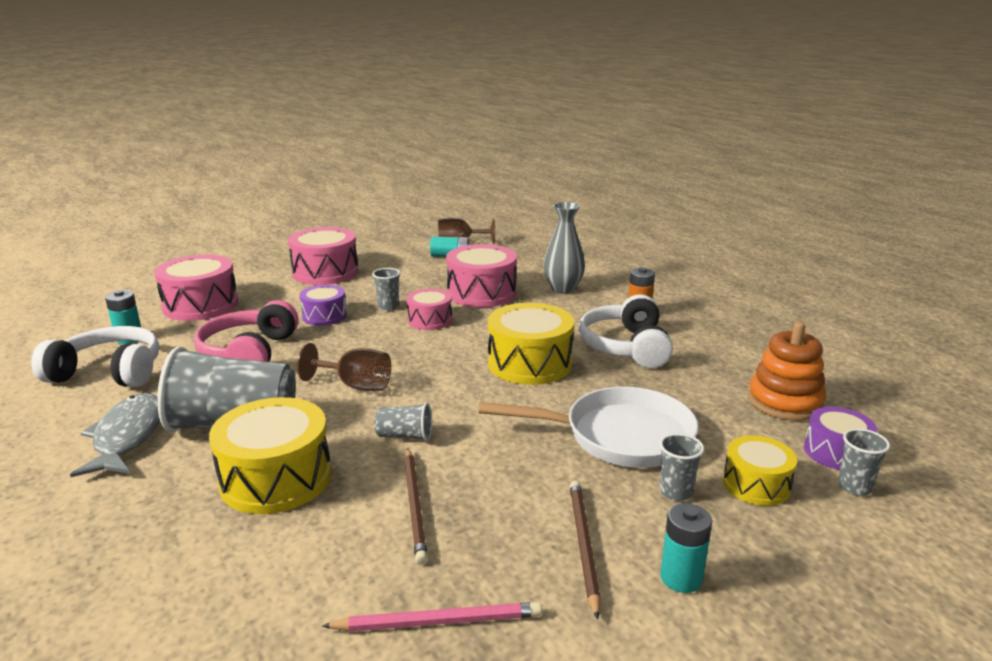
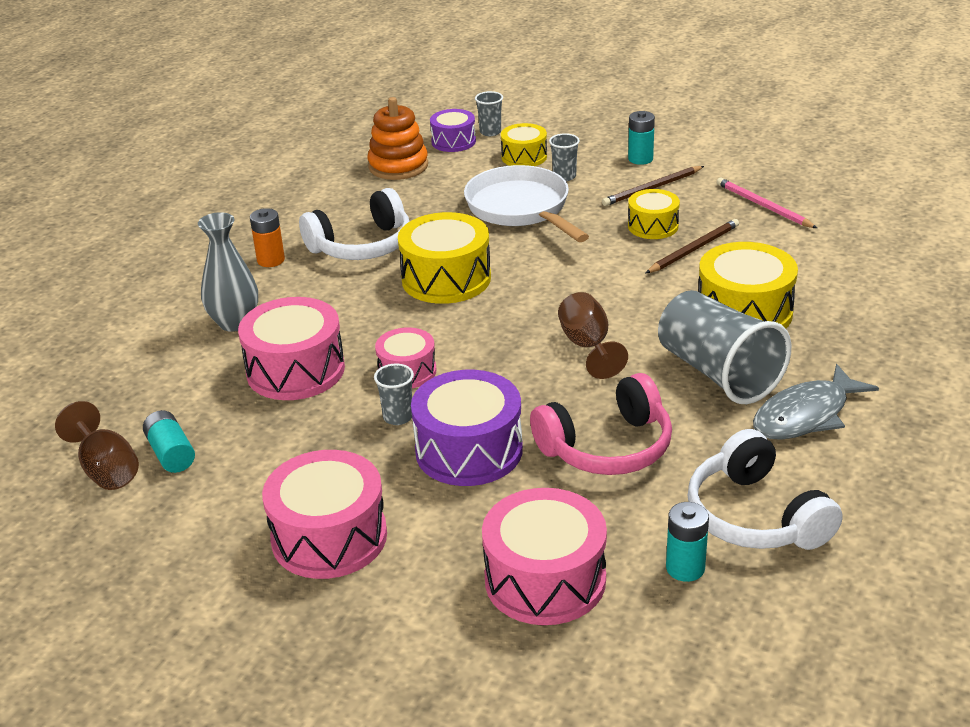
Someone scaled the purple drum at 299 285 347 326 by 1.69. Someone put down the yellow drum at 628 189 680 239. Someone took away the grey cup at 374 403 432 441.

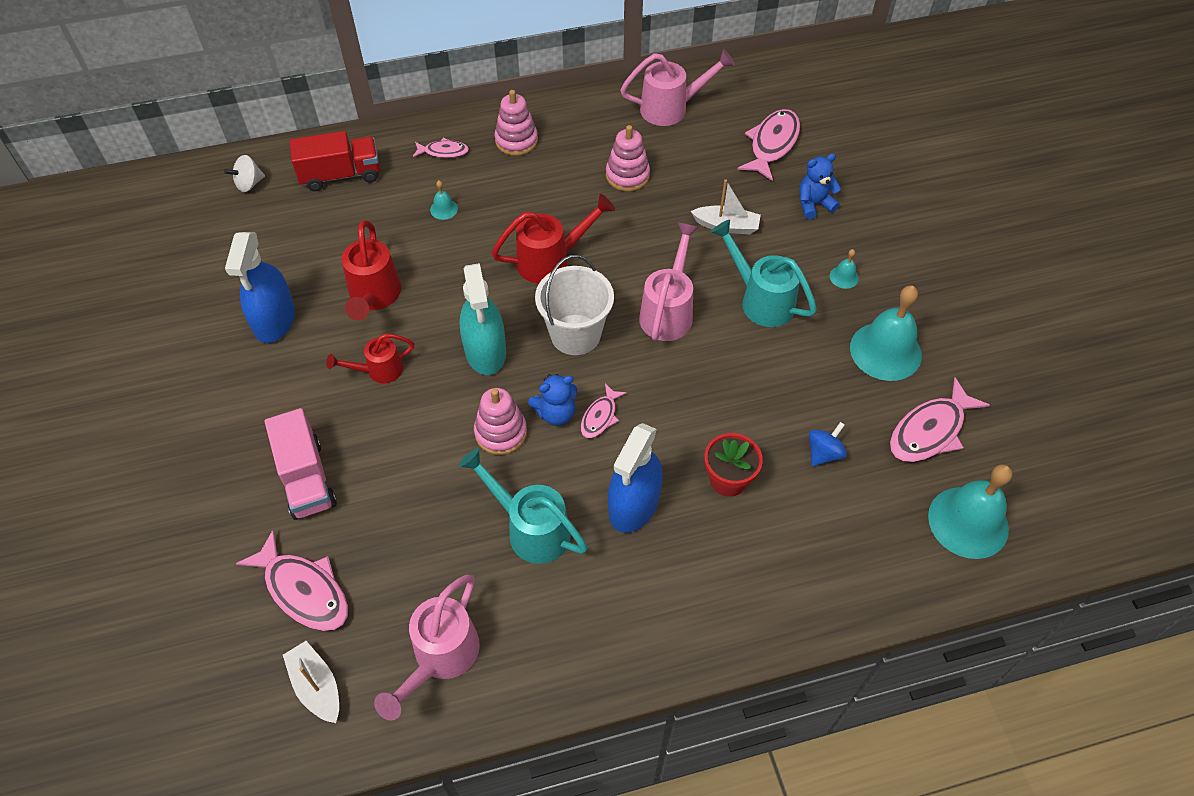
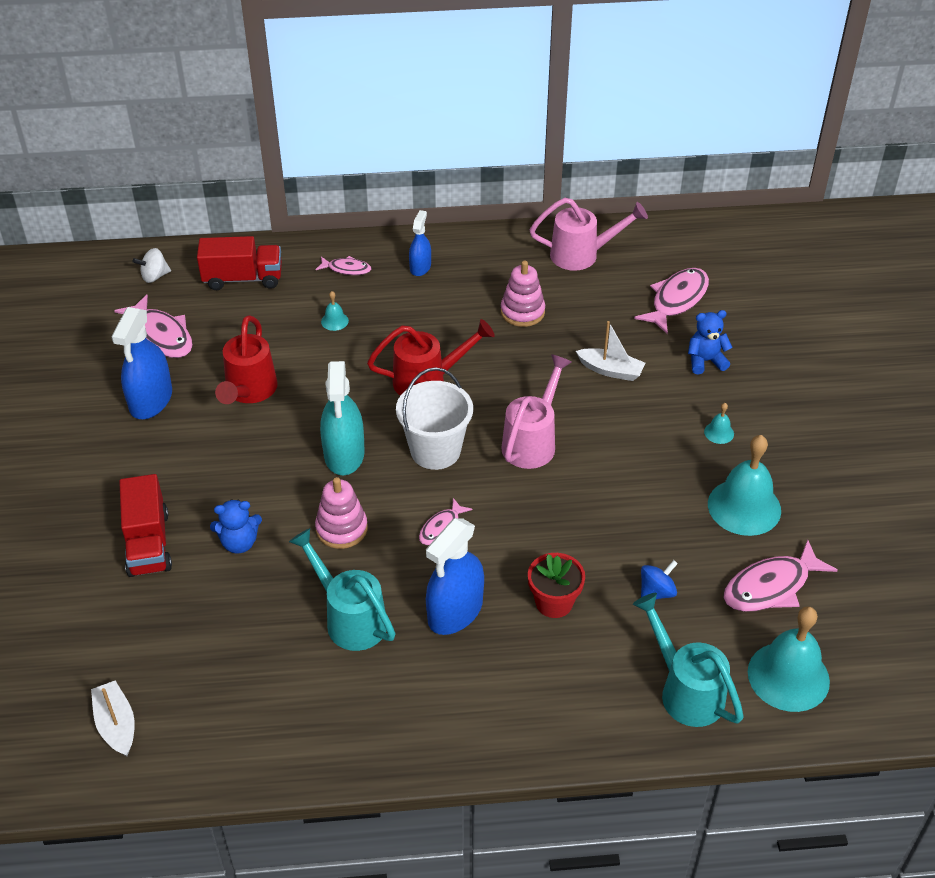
Someone carried the pink fish from 236 530 348 631 to 114 294 193 358. Someone repainted the pink truck at 265 408 337 520, which became the red truck at 119 474 172 577. Someone carried the blue teddy bear from 528 374 577 426 to 210 499 262 554. Someone swapped the pink stacking toy at 494 90 538 156 for the blue spray bottle at 409 210 431 276. Someone carried the turquoise watering can from 711 220 817 327 to 633 593 744 727. Someone took away the red watering can at 326 334 414 383. Someone took away the pink watering can at 374 575 480 720.

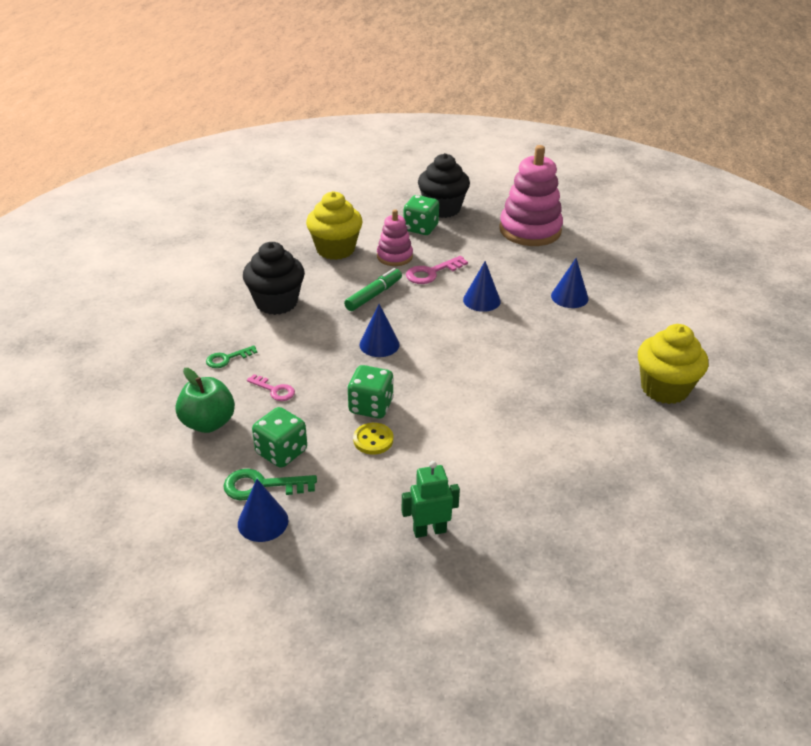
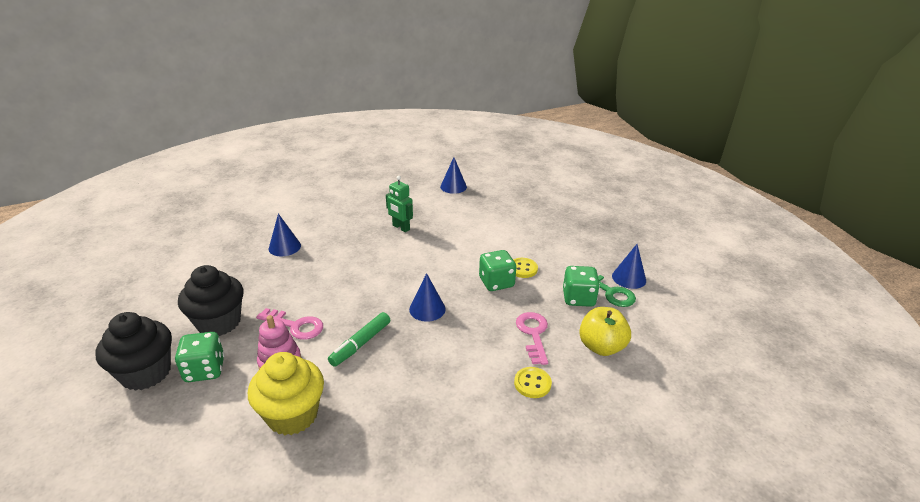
Someone carried the black cupcake from 243 242 305 315 to 178 265 243 336. Someone rotated the green marker at 344 268 402 311 by 60 degrees counterclockwise. Someone carried the green robot from 402 461 460 538 to 386 176 413 232. Someone carried the blue cone from 463 261 501 312 to 440 157 467 194. Someone swapped the green key at 206 345 258 368 for the yellow button at 514 367 552 398. Someone scaled the pink key at 247 374 295 401 by 1.50. Someone repainted the green apple at 175 368 235 433, which became the yellow apple at 579 307 631 356. Someone took away the pink stacking toy at 499 145 563 246. Someone took away the yellow cupcake at 638 324 709 404.

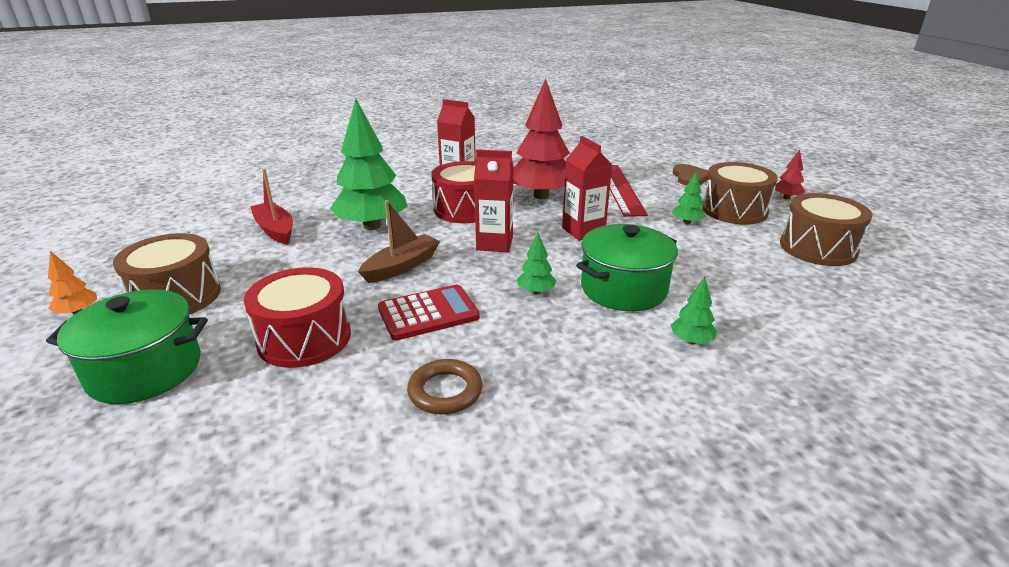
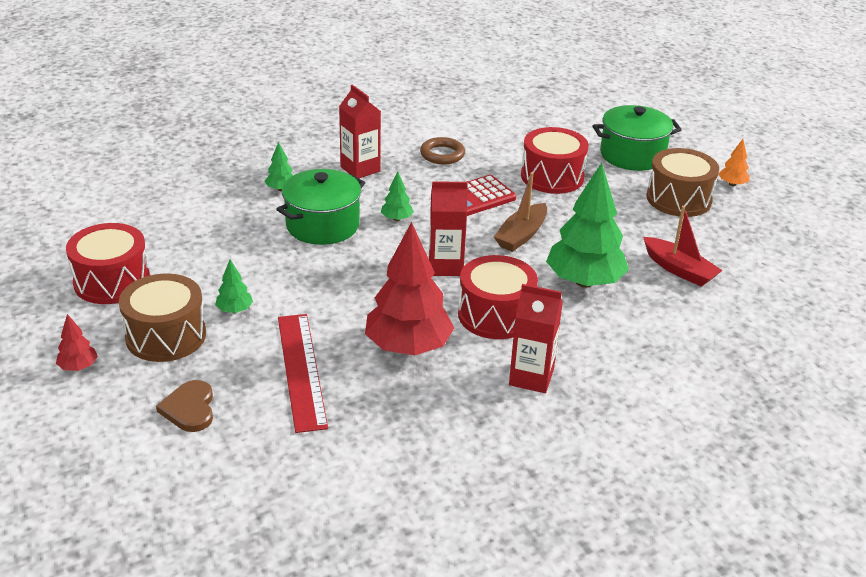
Someone repainted the brown drum at 780 193 873 266, which became the red drum at 66 223 150 304. Someone carried the red carton from 562 136 612 241 to 339 85 381 178.

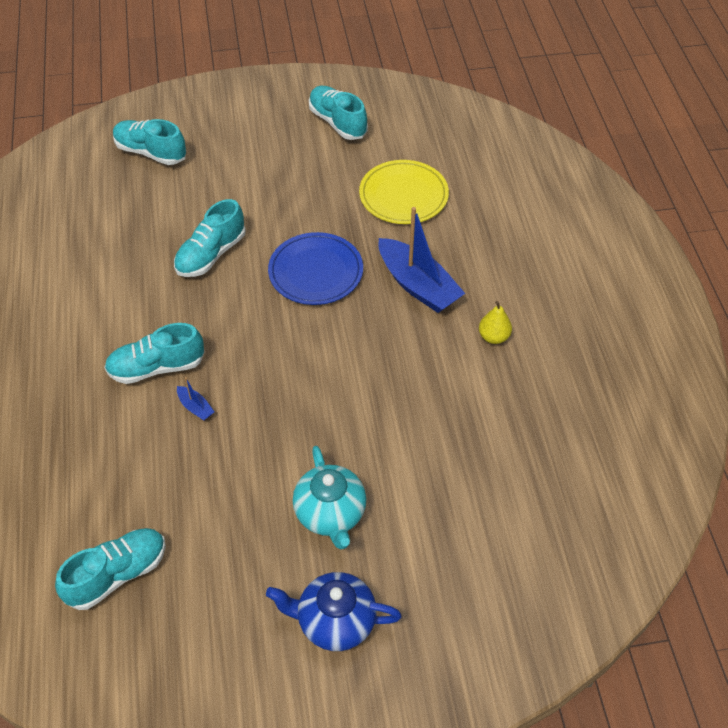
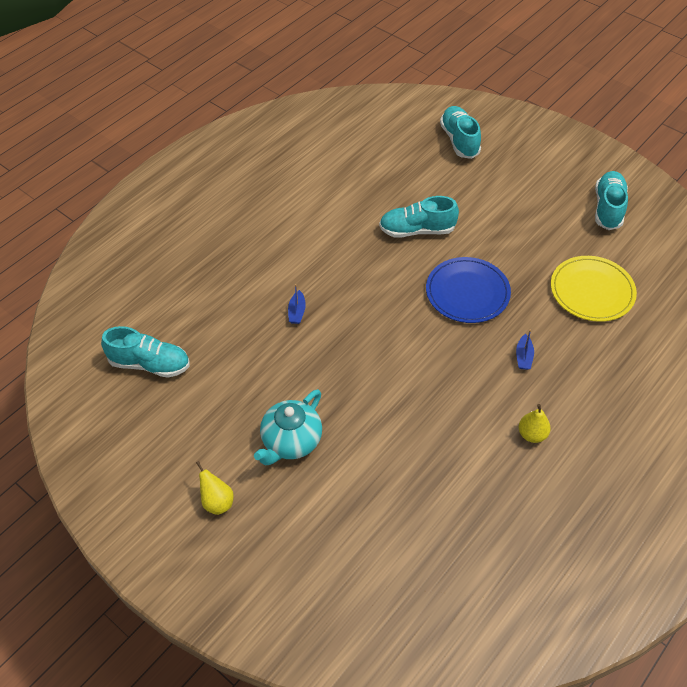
Someone swapped the blue teapot at 266 572 402 651 for the yellow pear at 196 461 234 515. Someone scaled the blue boat at 378 207 465 313 by 0.42. Someone took away the turquoise shoe at 104 323 205 384.

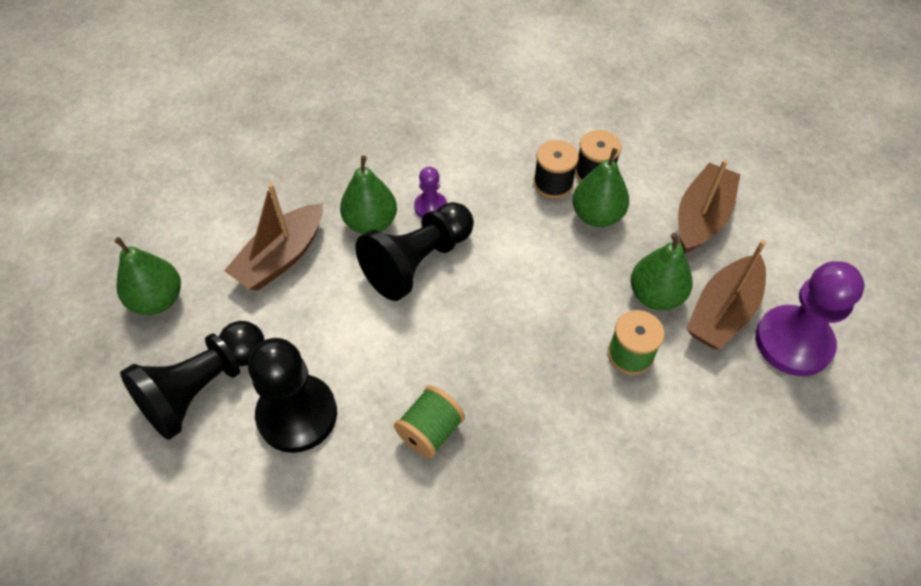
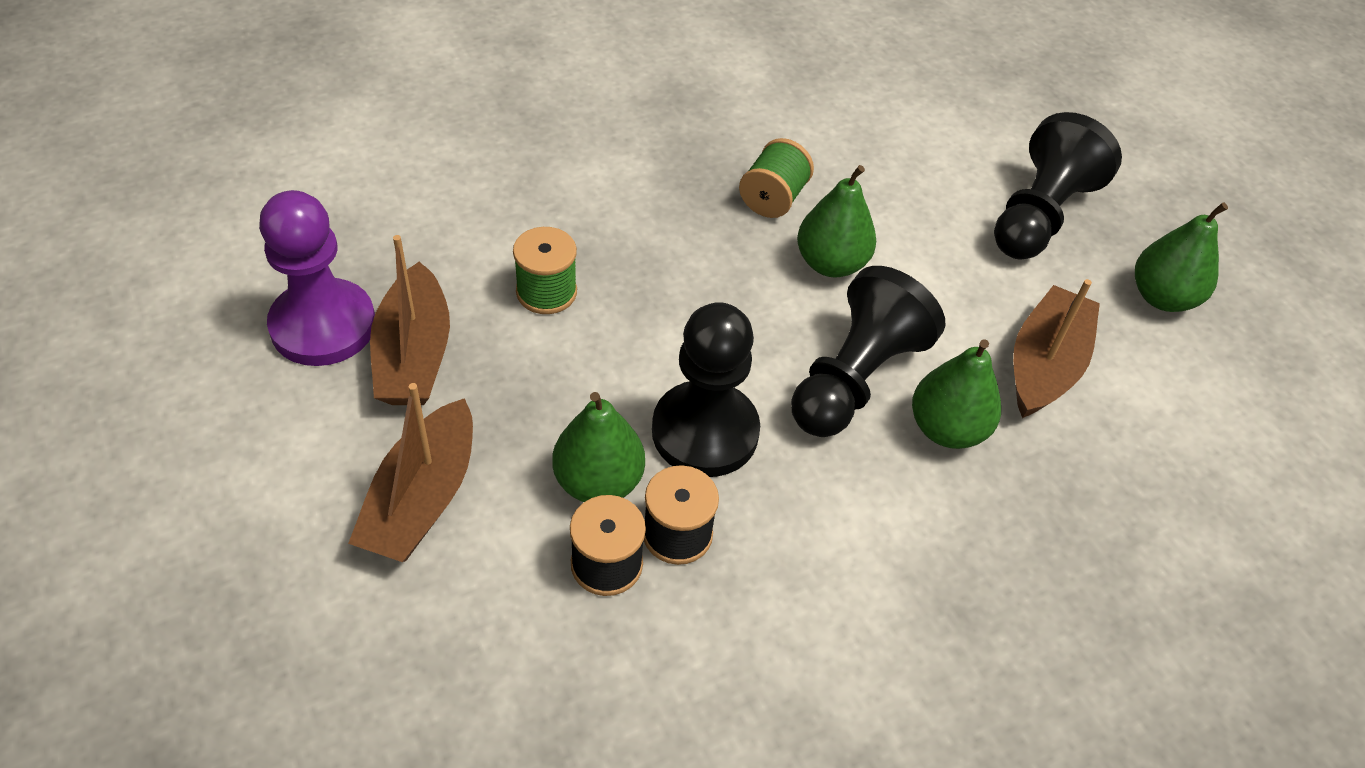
Someone rotated the brown boat at 686 240 766 349 by 150 degrees clockwise. Someone carried the black pawn from 248 338 337 453 to 652 302 760 477. Someone carried the green pear from 631 233 693 310 to 797 165 876 277. Someone took away the purple pawn at 414 167 447 218.

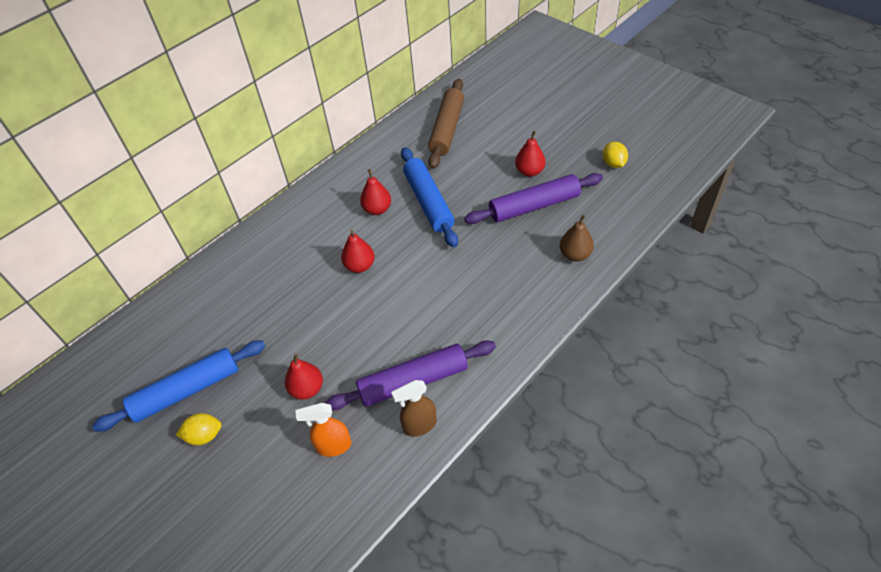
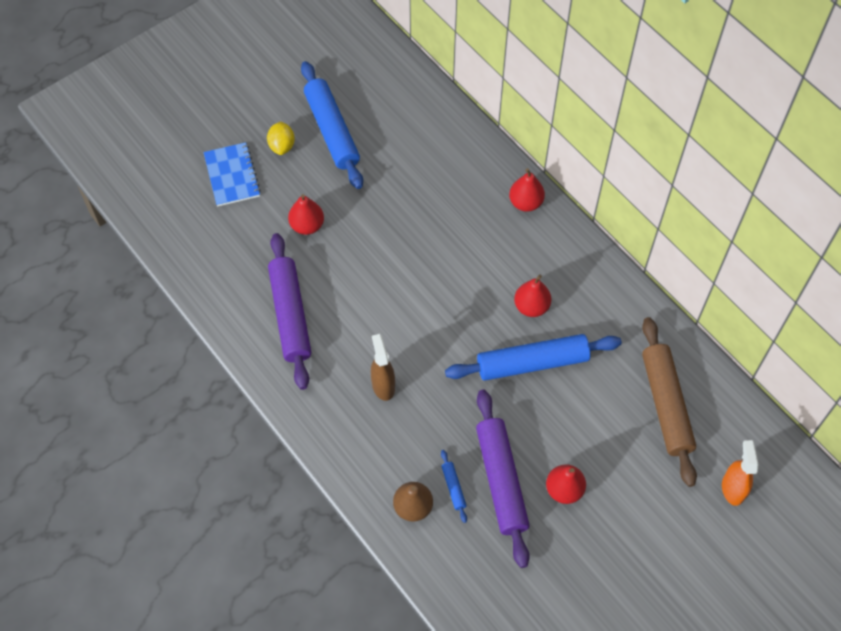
Someone put down the blue notebook at 203 142 261 206. Someone carried the brown spray bottle from 391 380 437 437 to 371 334 395 401. Someone put down the blue rolling pin at 441 450 467 523. Someone carried the red pear from 341 230 375 273 to 509 168 545 212. Someone rotated the brown rolling pin at 428 79 464 169 by 60 degrees clockwise. Someone carried the orange spray bottle from 295 403 351 457 to 722 440 758 506. Someone took away the yellow lemon at 603 142 628 168.

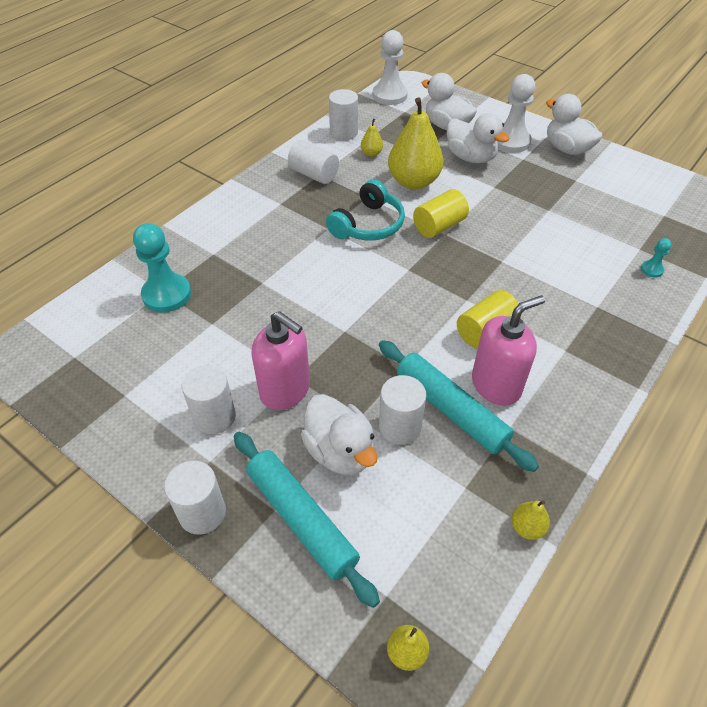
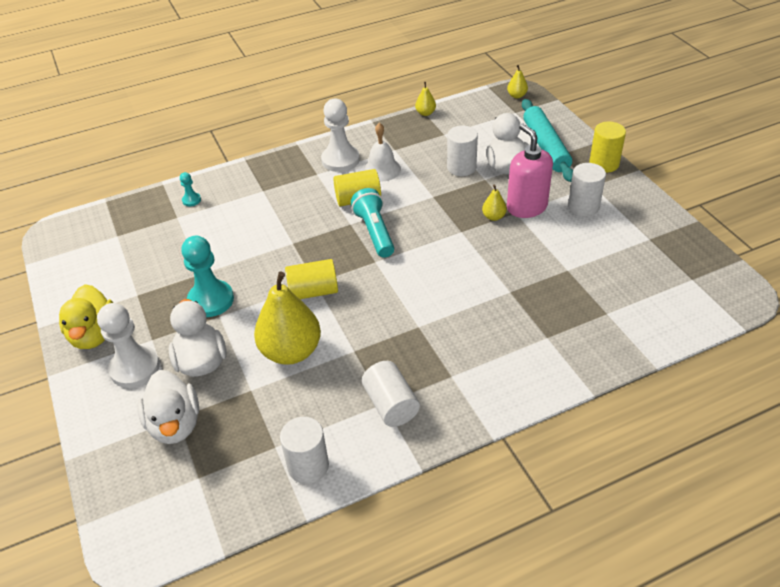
Someone repainted the white duck at 546 94 602 155, which became the yellow duck at 59 284 113 349. Someone carried the turquoise pawn from 133 223 191 313 to 181 236 234 317. Someone carried the white pawn from 373 30 408 105 to 321 99 360 172. Someone put down the turquoise flashlight at 351 188 394 258. Someone swapped the pink soap dispenser at 472 295 545 406 for the white bell at 363 123 401 182. Someone carried the yellow pear from 361 119 383 157 to 482 185 507 221. Someone repainted the white cylinder at 164 461 226 535, which became the yellow cylinder at 589 122 626 173. Someone took away the turquoise headphones at 326 179 405 241. Someone took away the turquoise rolling pin at 379 340 539 472.

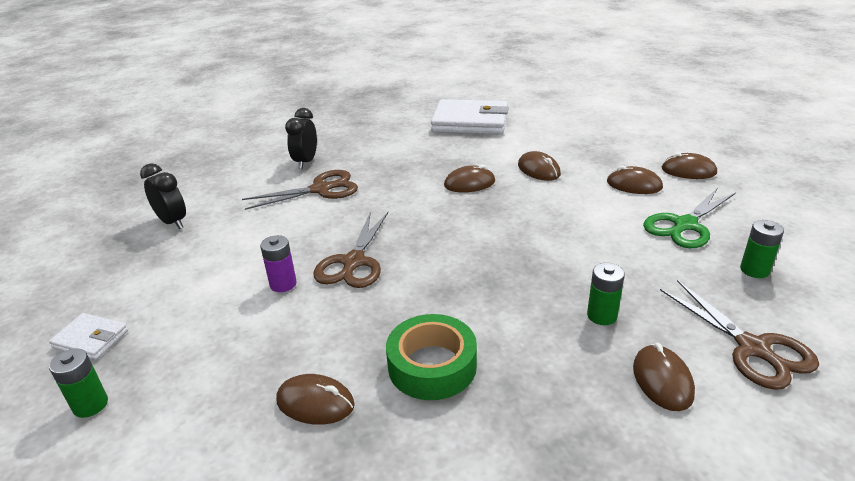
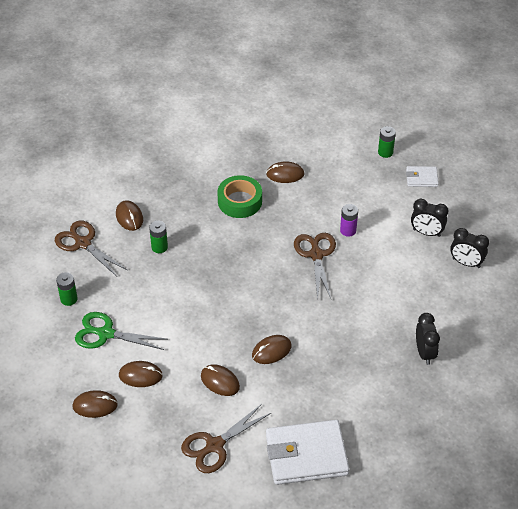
Someone rotated the green scissors at 643 189 736 248 by 105 degrees counterclockwise. Someone carried the brown scissors from 242 170 358 210 to 181 404 271 473. Someone put down the black clock at 411 199 449 237.

